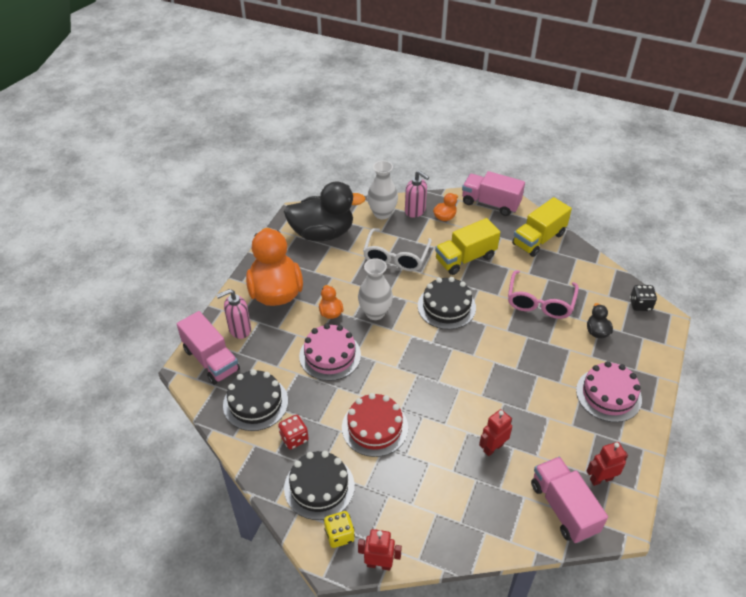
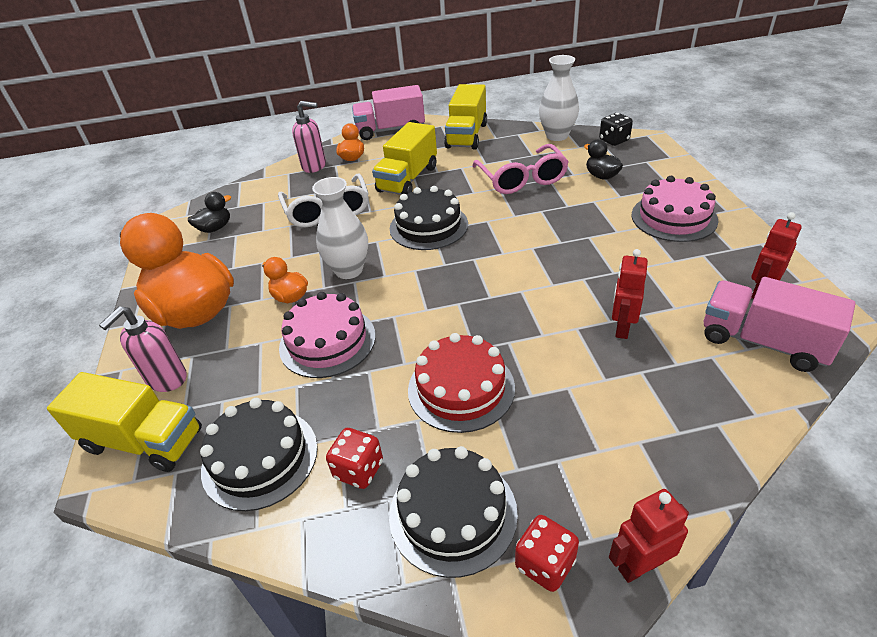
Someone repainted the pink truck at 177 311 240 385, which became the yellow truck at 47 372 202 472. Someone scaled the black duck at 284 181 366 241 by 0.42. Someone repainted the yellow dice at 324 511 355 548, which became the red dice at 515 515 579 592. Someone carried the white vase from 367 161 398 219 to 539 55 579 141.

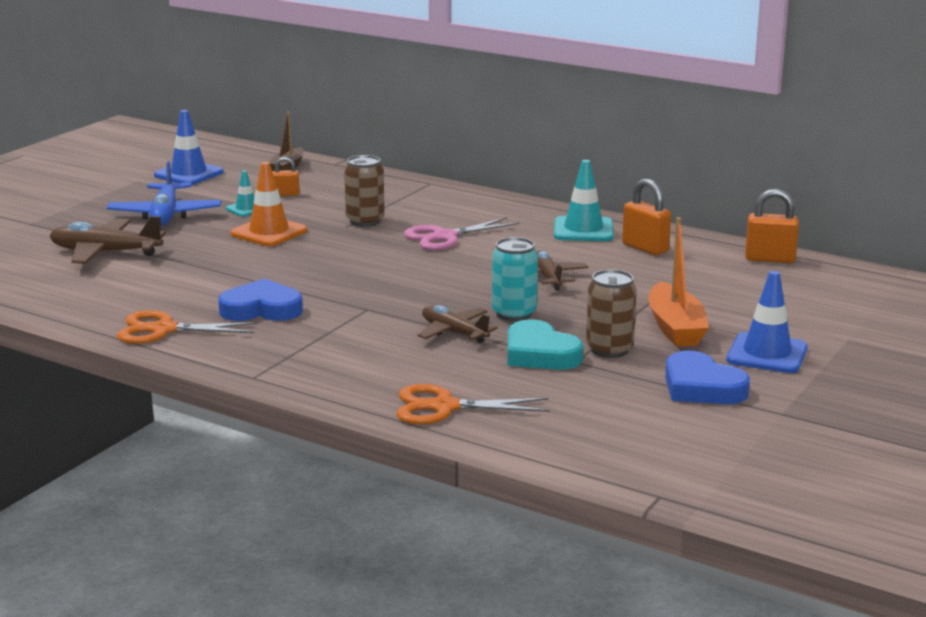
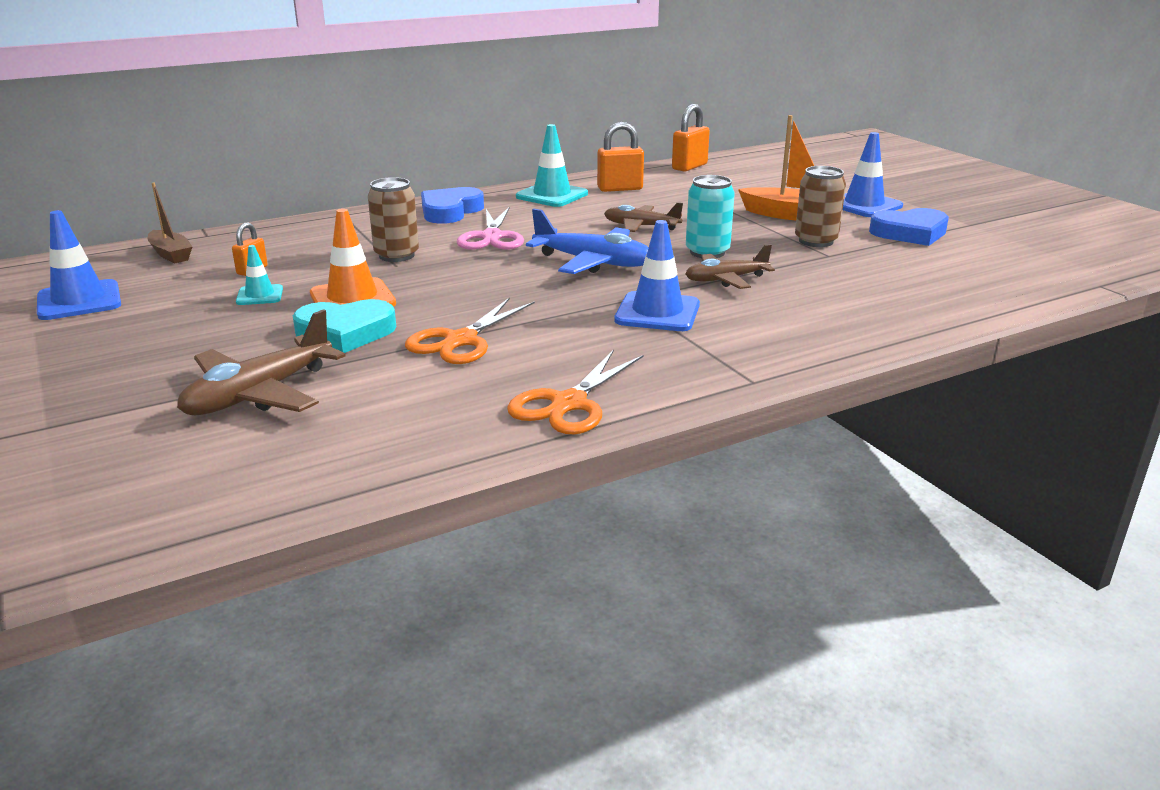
Someone carried the turquoise heart from 507 319 583 370 to 293 299 396 353. Someone carried the orange scissors from 397 384 549 424 to 405 297 535 364. Someone carried the blue heart from 218 279 303 321 to 421 187 484 224. Someone carried the blue plane from 107 161 221 226 to 526 209 649 274. Someone put down the blue traffic cone at 614 220 700 331.

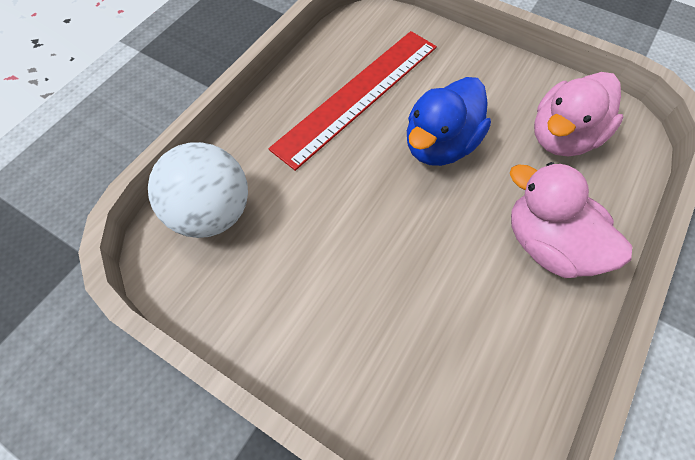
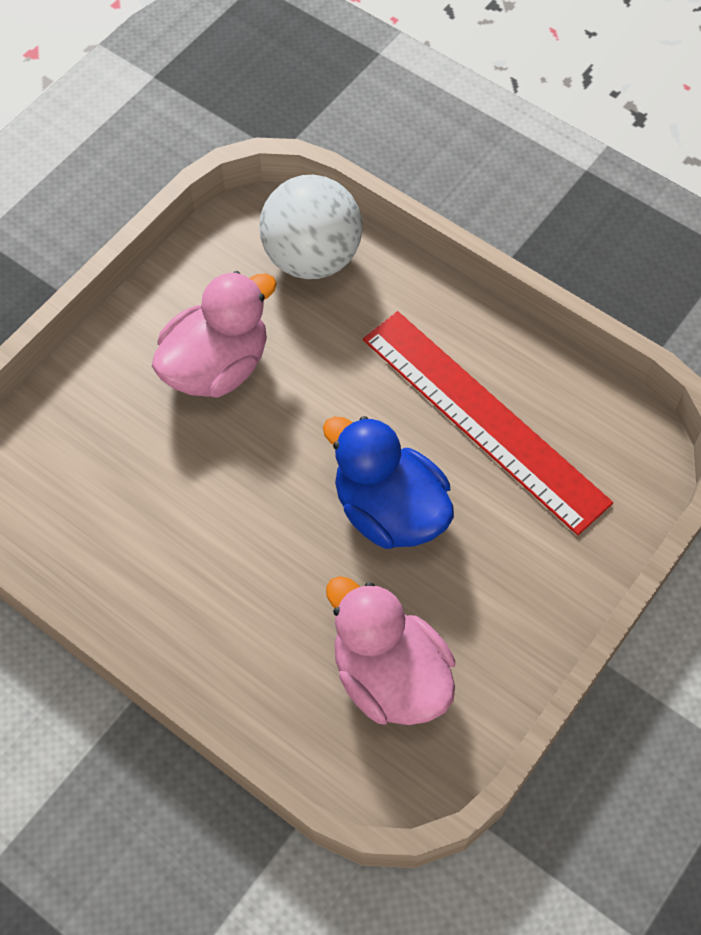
Someone carried the pink duck from 510 162 632 278 to 152 271 277 398.

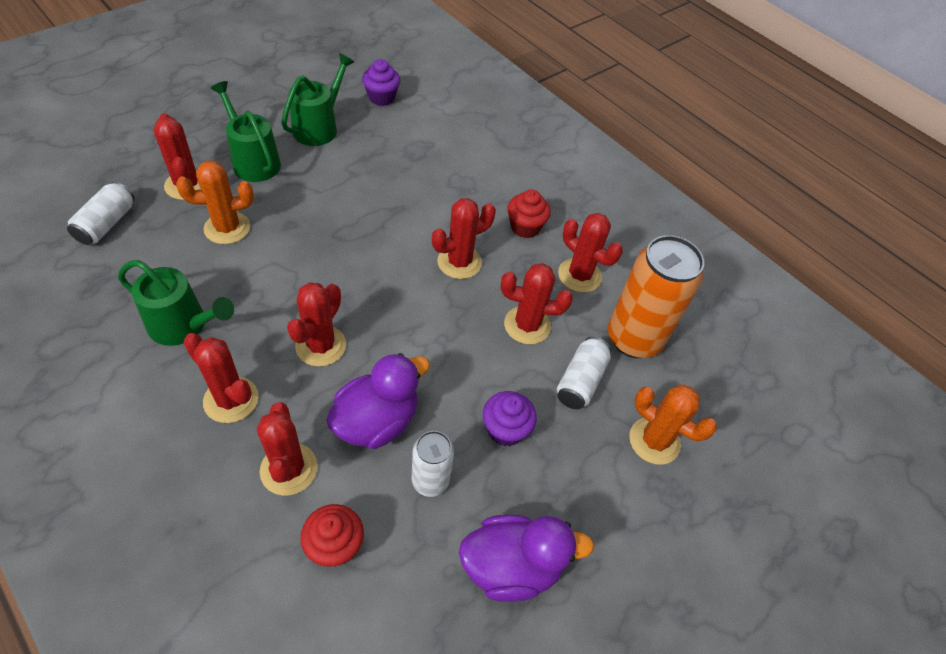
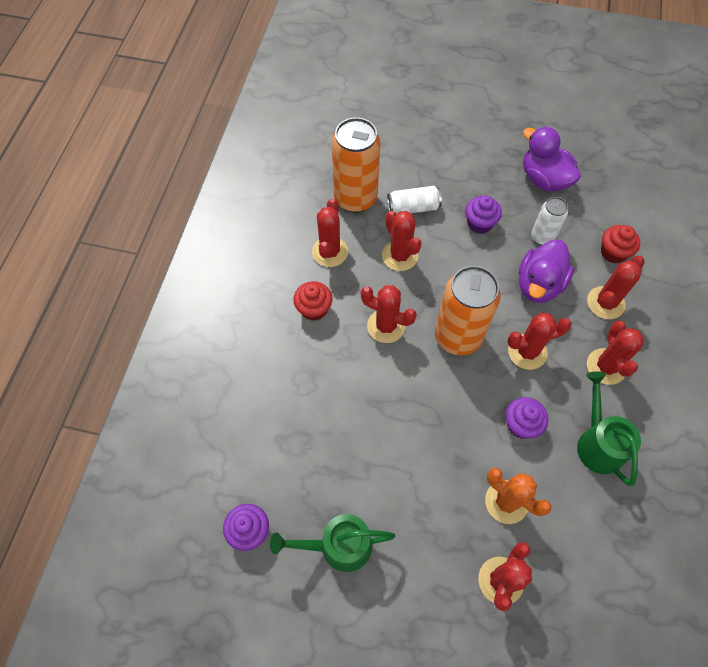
Someone put down the orange can at 435 266 501 355. Someone put down the purple cupcake at 506 397 548 439. Someone rotated the purple duck at 326 353 430 449 by 75 degrees counterclockwise. Someone took away the white can at 67 182 135 245. Someone took away the green watering can at 210 81 281 182. Someone took away the orange cactus at 629 384 717 465.

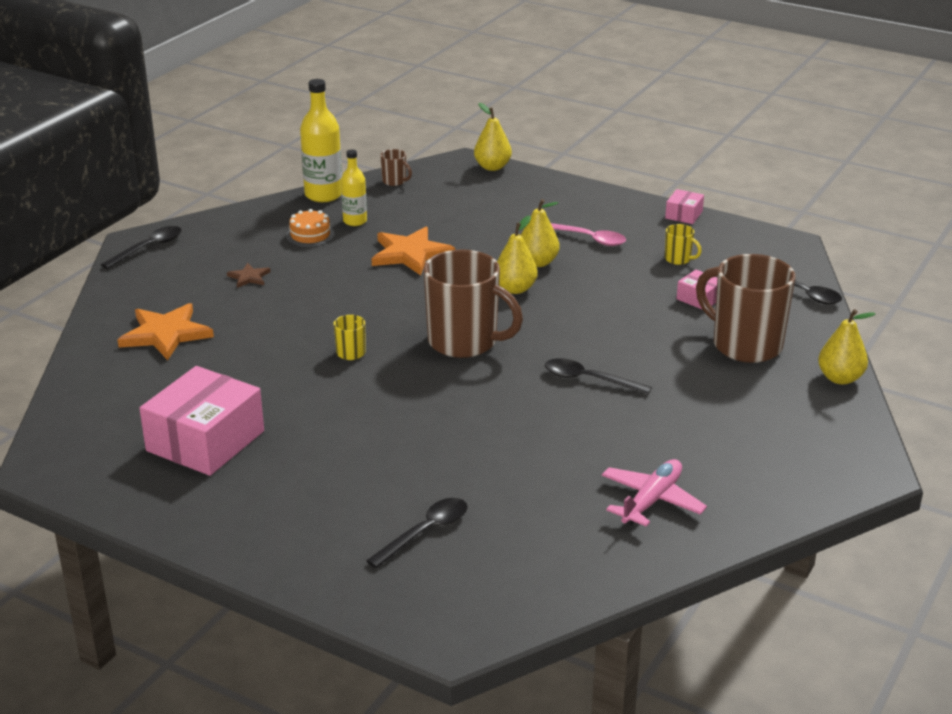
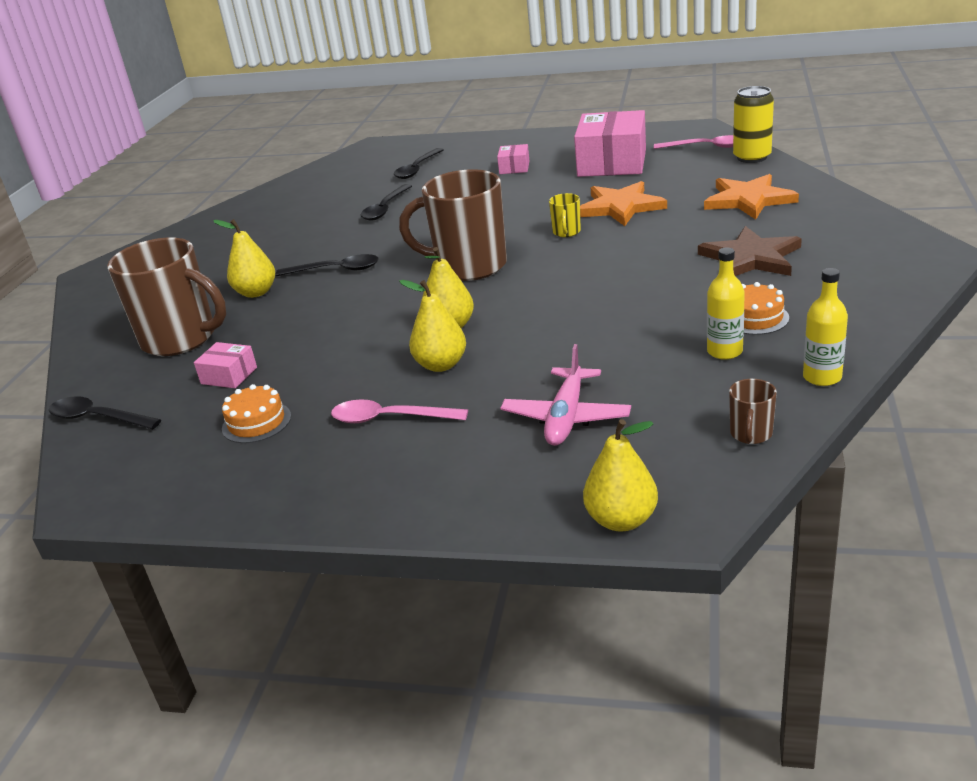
Someone carried the yellow pear from 818 309 875 385 to 213 219 275 298. Someone swapped the yellow mug at 665 224 702 265 for the orange cake at 222 384 291 443. Someone carried the black spoon from 101 226 182 269 to 361 184 412 221. Someone carried the pink box from 665 189 704 224 to 497 144 529 174. Someone carried the pink plane from 602 459 707 527 to 500 344 631 446. Someone carried the orange star from 372 227 455 275 to 580 181 667 226. Someone put down the pink spoon at 654 135 733 149. Someone scaled the brown star at 227 263 271 288 by 2.01. Someone rotated the brown mug at 380 149 412 186 by 90 degrees counterclockwise. Someone put down the yellow can at 733 86 774 163. Someone scaled the yellow bottle at 300 79 342 202 by 0.61.

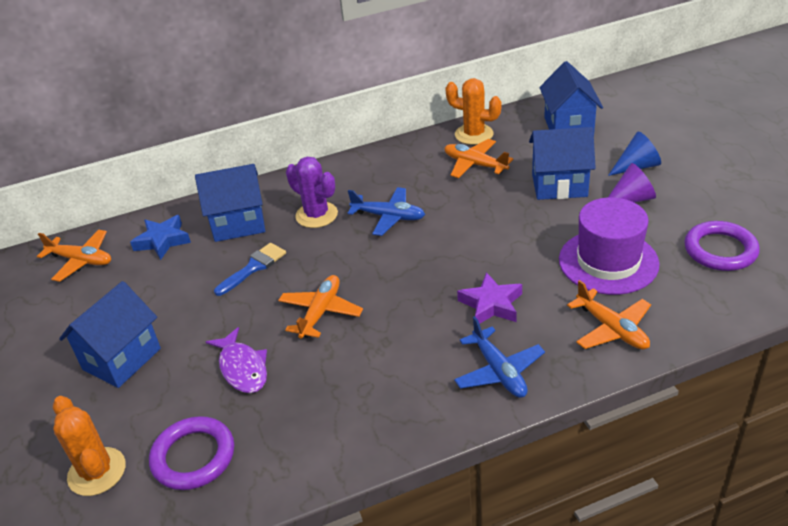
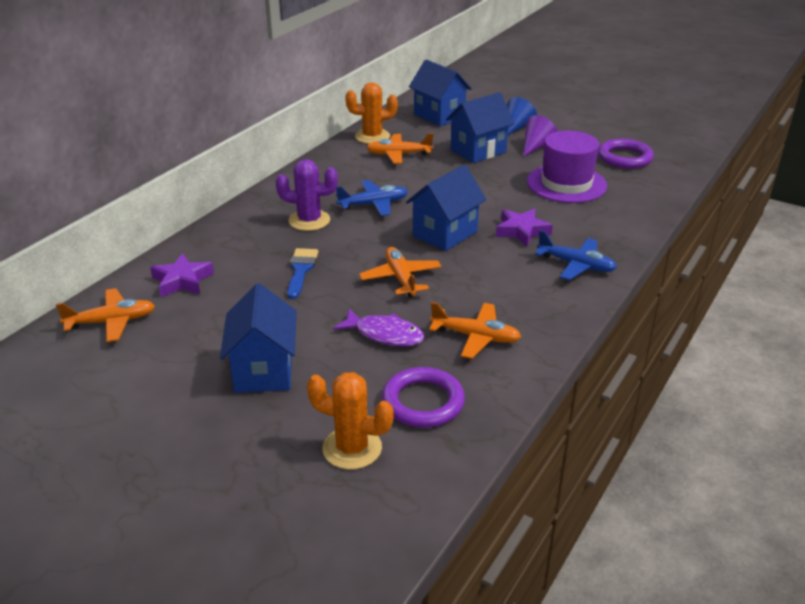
Someone repainted the blue star at 130 215 191 260, which became the purple star at 150 253 214 297. Someone carried the blue house from 195 164 265 242 to 406 165 486 251. Someone carried the orange plane from 567 280 651 349 to 429 302 521 359.

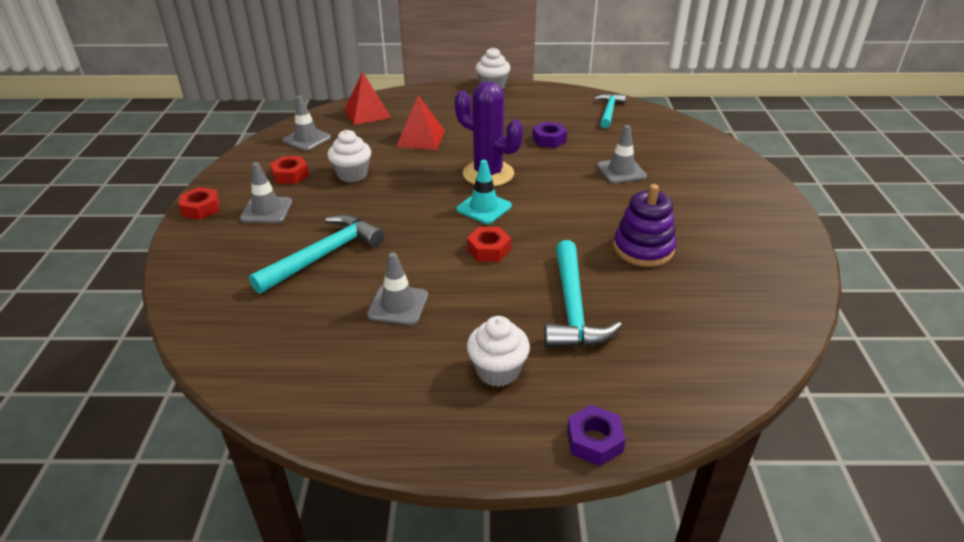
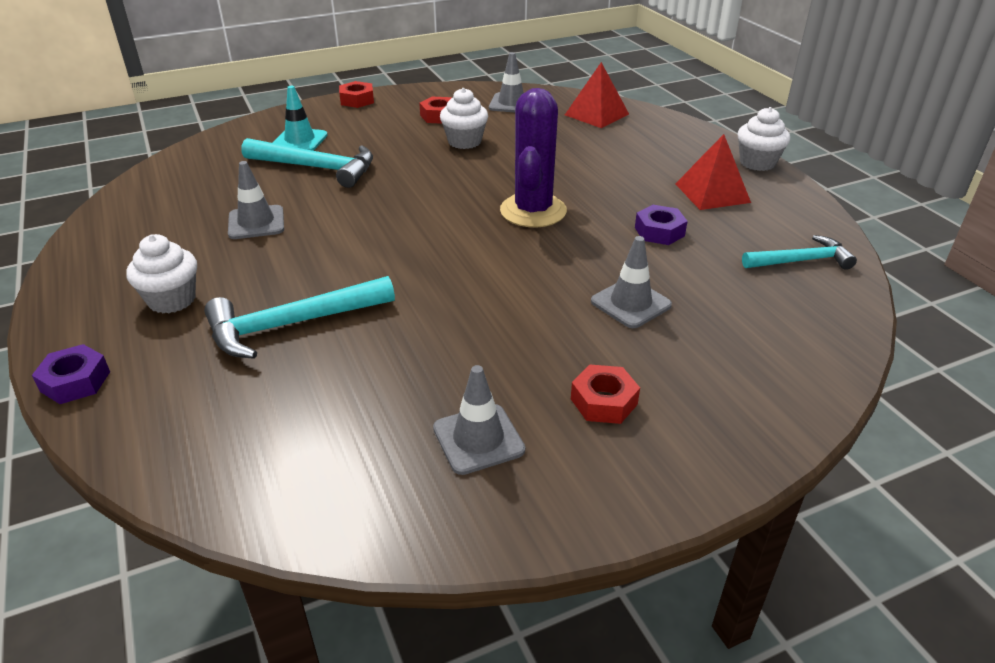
Someone carried the turquoise traffic cone from 456 160 512 224 to 272 86 328 151. Someone carried the grey traffic cone from 240 162 292 223 to 433 365 525 475. Someone carried the red nut from 467 227 511 262 to 571 365 640 424. Someone carried the red pyramid from 396 95 445 150 to 675 134 751 210. Someone took away the purple stacking toy at 613 184 676 267.

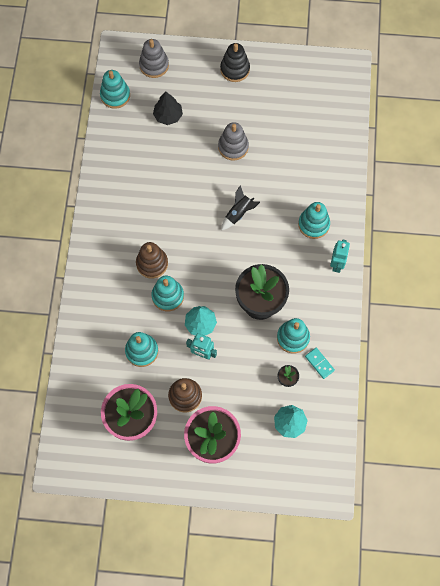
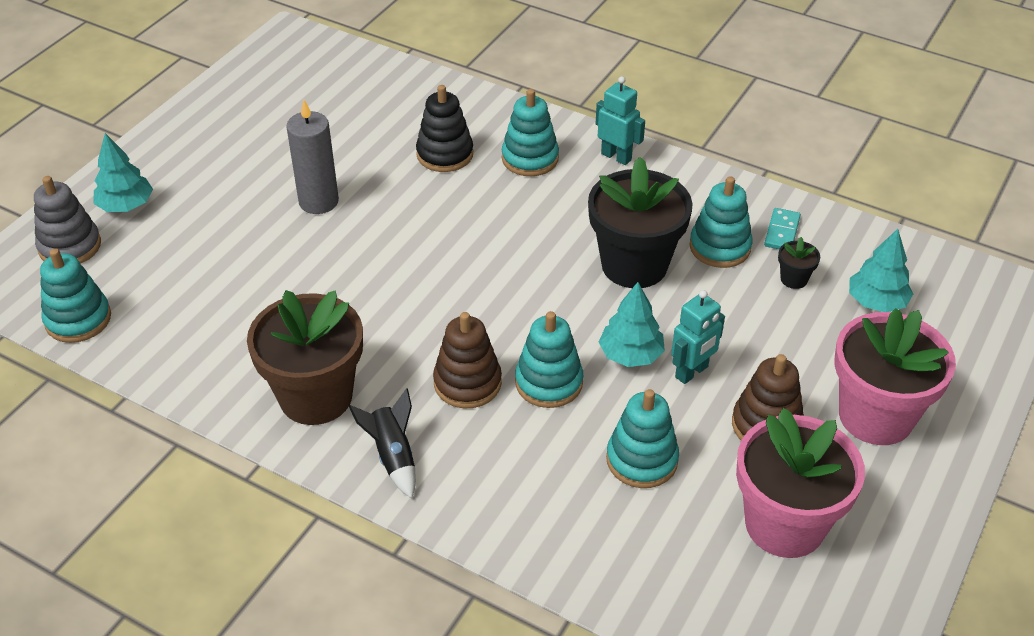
Someone put down the turquoise tree at 93 133 153 212. Someone put down the brown flower pot at 247 290 363 425. Someone swapped the grey stacking toy at 218 122 249 161 for the grey candle at 286 100 339 214. Someone carried the black rocket from 221 185 260 230 to 349 388 416 499. Someone carried the black stacking toy from 220 43 250 82 to 416 85 473 172. Someone rotated the turquoise domino at 305 348 335 379 by 60 degrees counterclockwise. Someone took away the black tree at 153 91 183 125.

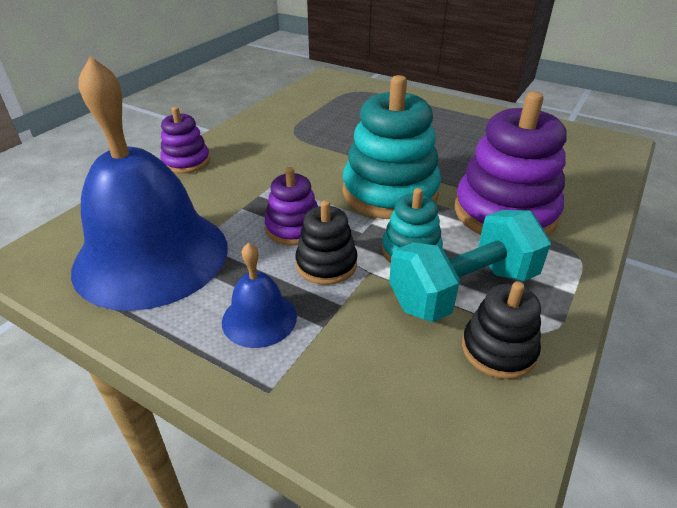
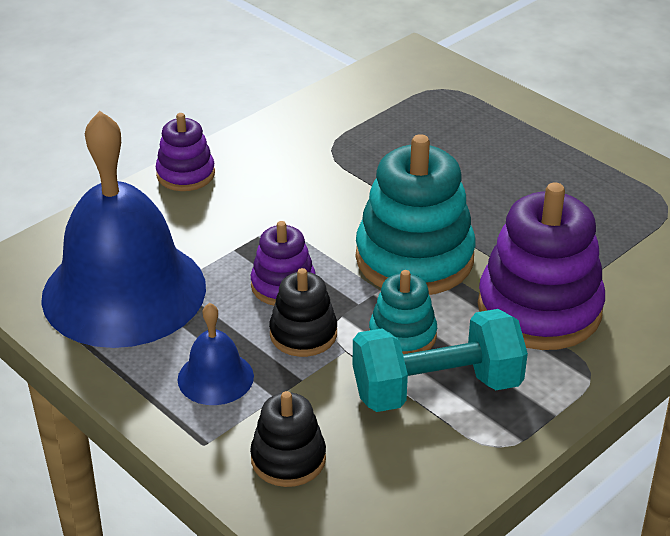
Someone carried the black stacking toy from 462 281 541 379 to 250 391 326 487.

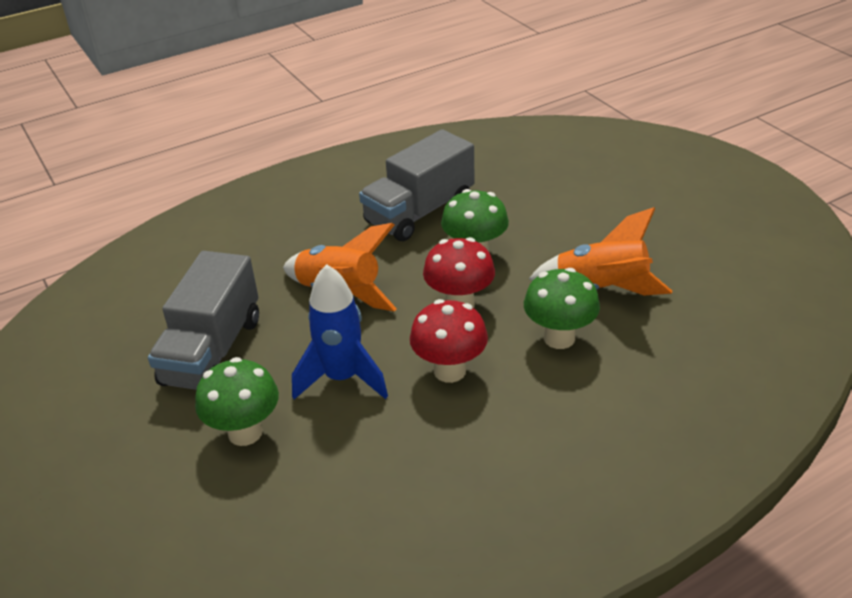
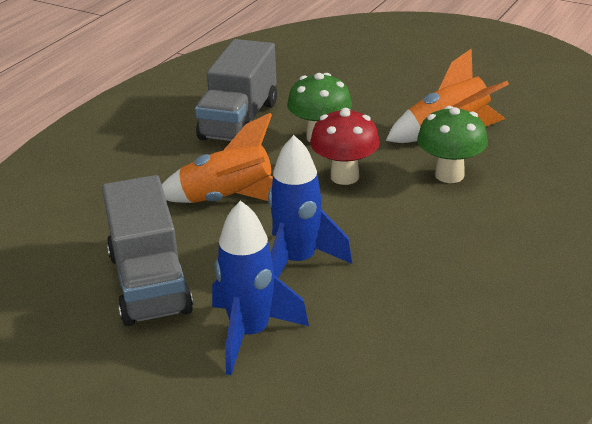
Someone swapped the green mushroom at 195 357 279 446 for the blue rocket at 212 200 309 375. Someone took away the red mushroom at 410 299 488 383.

